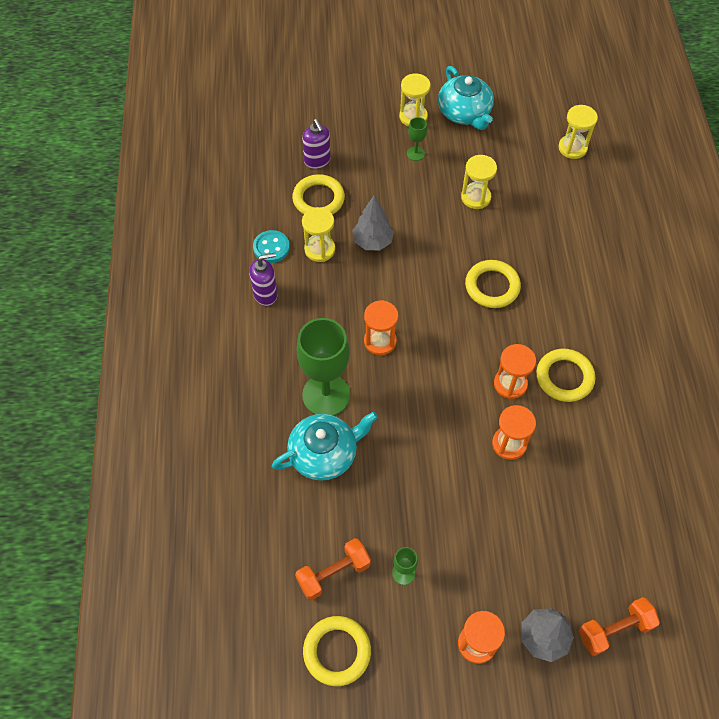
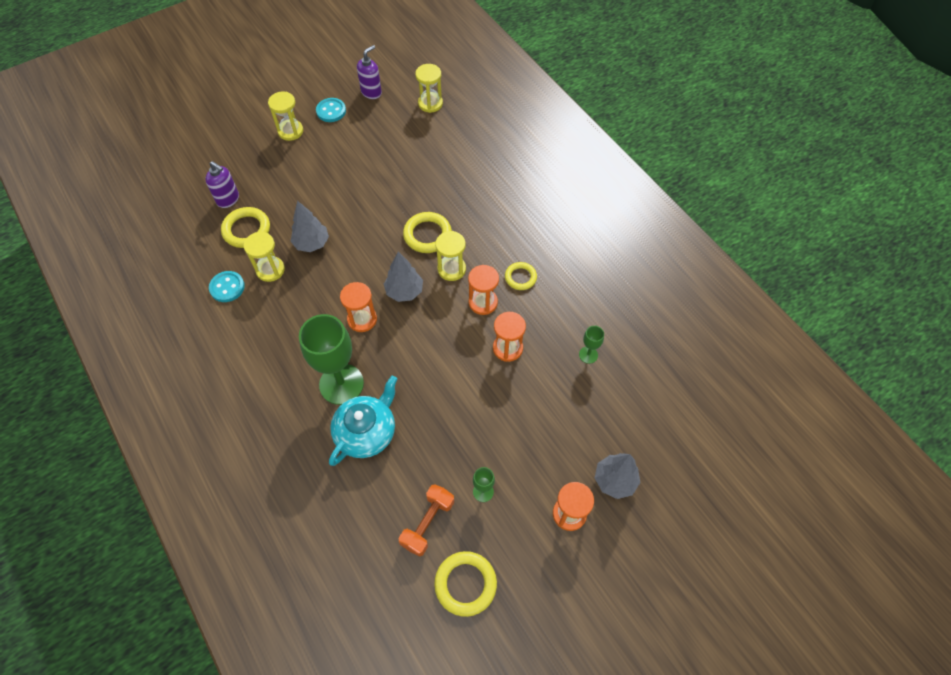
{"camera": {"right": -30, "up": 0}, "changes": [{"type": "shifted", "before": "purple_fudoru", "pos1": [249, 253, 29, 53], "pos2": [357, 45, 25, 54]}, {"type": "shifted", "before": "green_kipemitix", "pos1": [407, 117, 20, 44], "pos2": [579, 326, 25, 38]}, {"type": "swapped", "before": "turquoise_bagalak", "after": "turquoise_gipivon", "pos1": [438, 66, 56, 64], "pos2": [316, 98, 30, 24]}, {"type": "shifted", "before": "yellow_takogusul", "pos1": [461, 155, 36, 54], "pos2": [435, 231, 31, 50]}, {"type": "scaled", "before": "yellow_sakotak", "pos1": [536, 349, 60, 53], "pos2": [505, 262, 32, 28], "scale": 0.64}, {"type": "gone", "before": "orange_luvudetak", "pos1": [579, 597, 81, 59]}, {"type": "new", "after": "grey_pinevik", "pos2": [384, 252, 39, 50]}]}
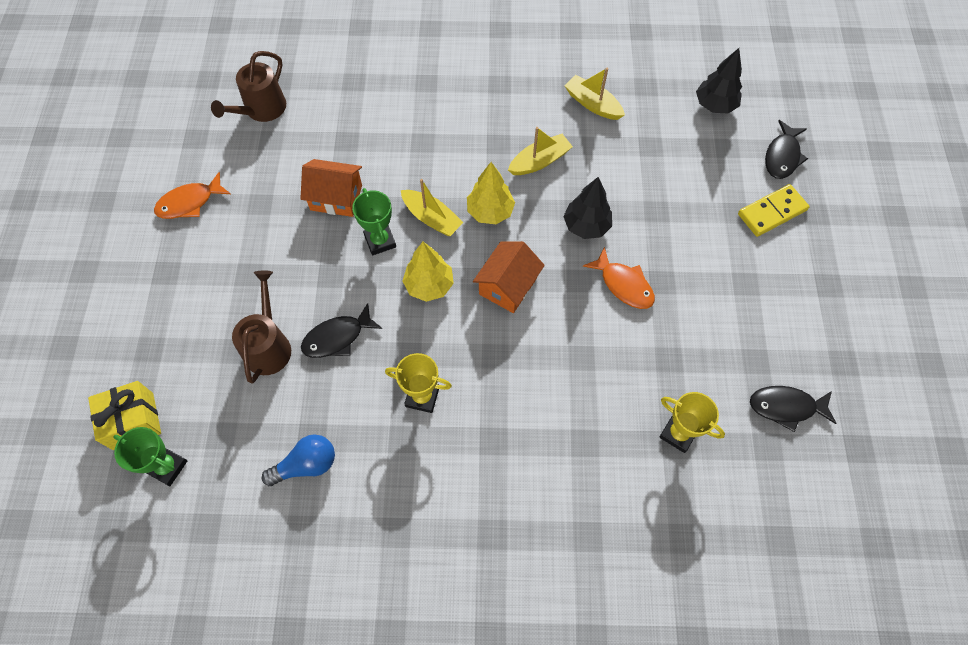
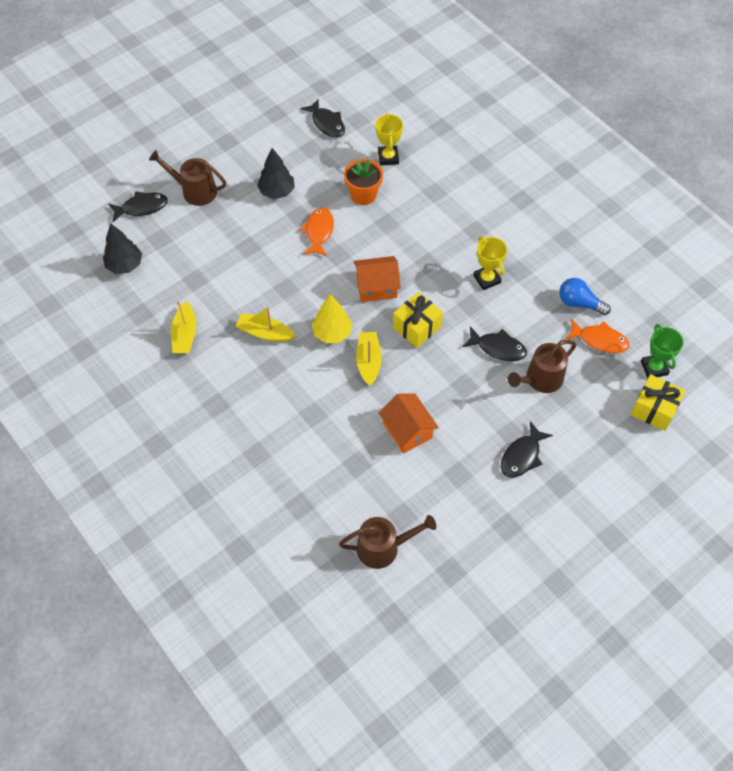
{"camera": {"right": -130, "up": -5}, "changes": [{"type": "shifted", "before": "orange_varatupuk", "pos1": [154, 172, 77, 47], "pos2": [564, 319, 66, 34]}, {"type": "gone", "before": "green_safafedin", "pos1": [352, 188, 44, 67]}, {"type": "swapped", "before": "yellow_pinevik", "after": "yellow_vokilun", "pos1": [403, 242, 51, 60], "pos2": [393, 292, 50, 56]}, {"type": "shifted", "before": "black_pinevik", "pos1": [563, 177, 49, 62], "pos2": [257, 148, 38, 51]}, {"type": "swapped", "before": "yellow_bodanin", "after": "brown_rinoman", "pos1": [738, 184, 72, 53], "pos2": [149, 150, 77, 56]}, {"type": "new", "after": "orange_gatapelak", "pos2": [344, 159, 39, 46]}, {"type": "new", "after": "black_varatupuk", "pos2": [501, 421, 52, 57]}]}
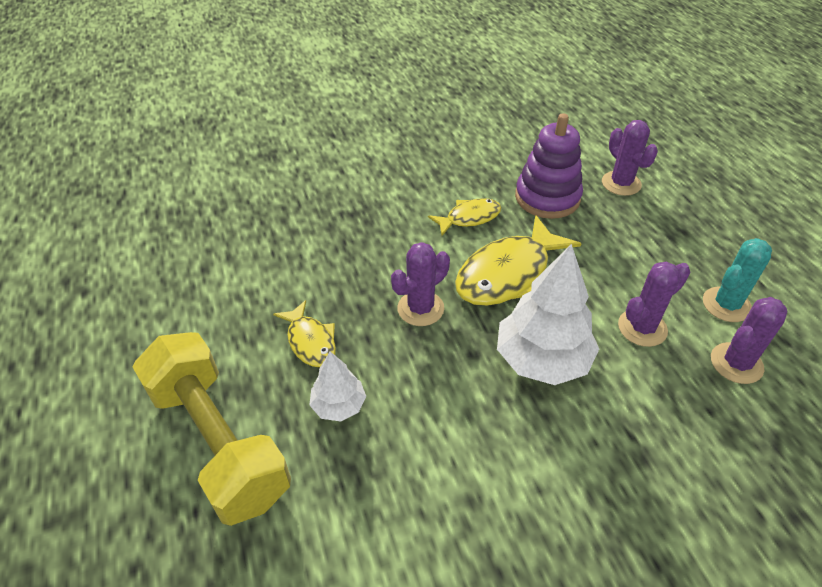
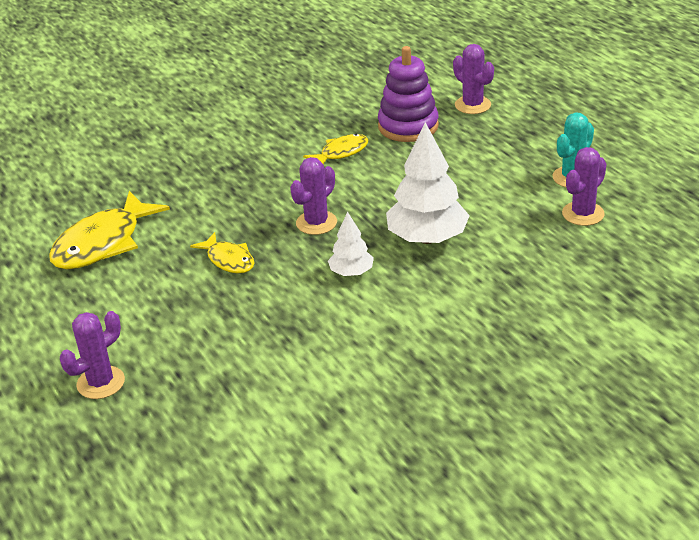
{"camera": {"right": -10, "up": -10}, "changes": [{"type": "gone", "before": "yellow_luvudetak", "pos1": [132, 332, 159, 194]}, {"type": "shifted", "before": "white_pinevik", "pos1": [309, 351, 57, 71], "pos2": [328, 212, 46, 64]}, {"type": "shifted", "before": "yellow_varatupuk", "pos1": [455, 215, 126, 91], "pos2": [49, 191, 121, 78]}, {"type": "shifted", "before": "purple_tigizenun", "pos1": [618, 261, 72, 86], "pos2": [60, 311, 65, 88]}]}
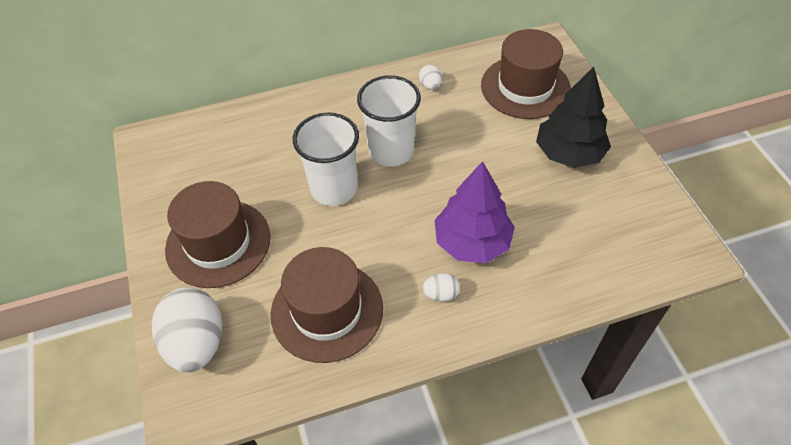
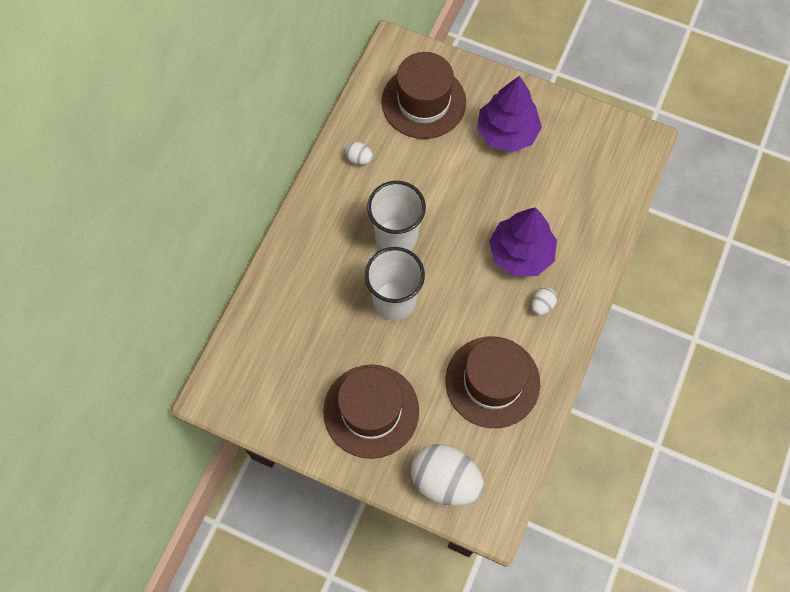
{"camera": {"right": -50, "up": 15}, "changes": [{"type": "repainted", "before": "black_pinevik", "after": "purple_pinevik", "pos1": [536, 67, 75, 101], "pos2": [477, 76, 65, 76]}]}
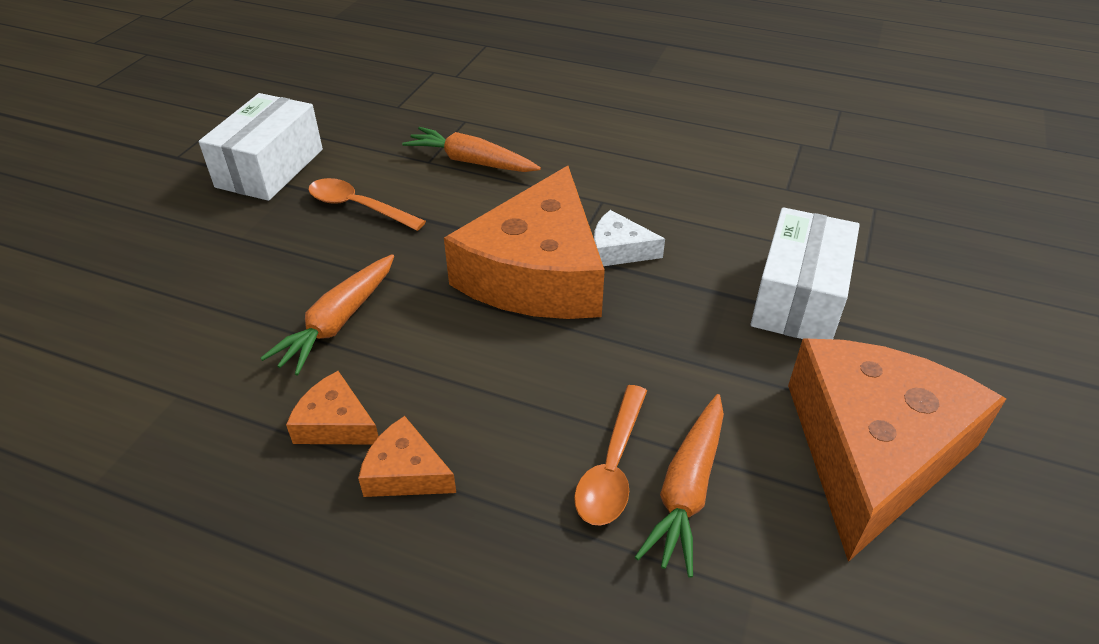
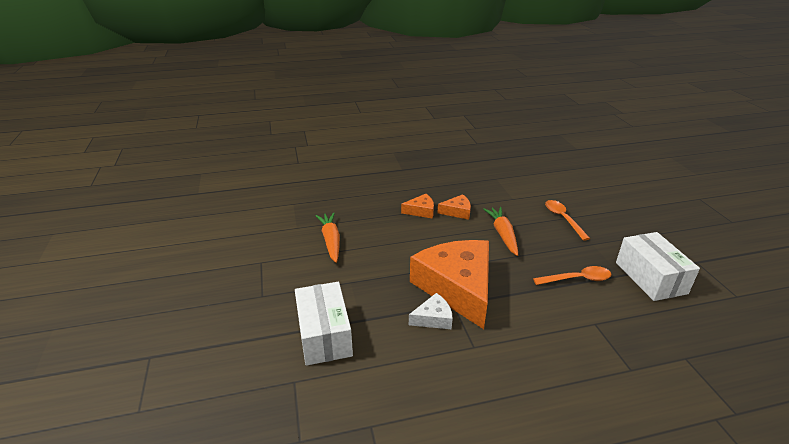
{"camera": {"right": 145, "up": -10}, "changes": [{"type": "gone", "before": "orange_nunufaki", "pos1": [402, 127, 139, 45]}, {"type": "shifted", "before": "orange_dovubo", "pos1": [574, 385, 73, 141], "pos2": [545, 200, 45, 41]}, {"type": "gone", "before": "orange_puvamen", "pos1": [788, 338, 218, 224]}]}
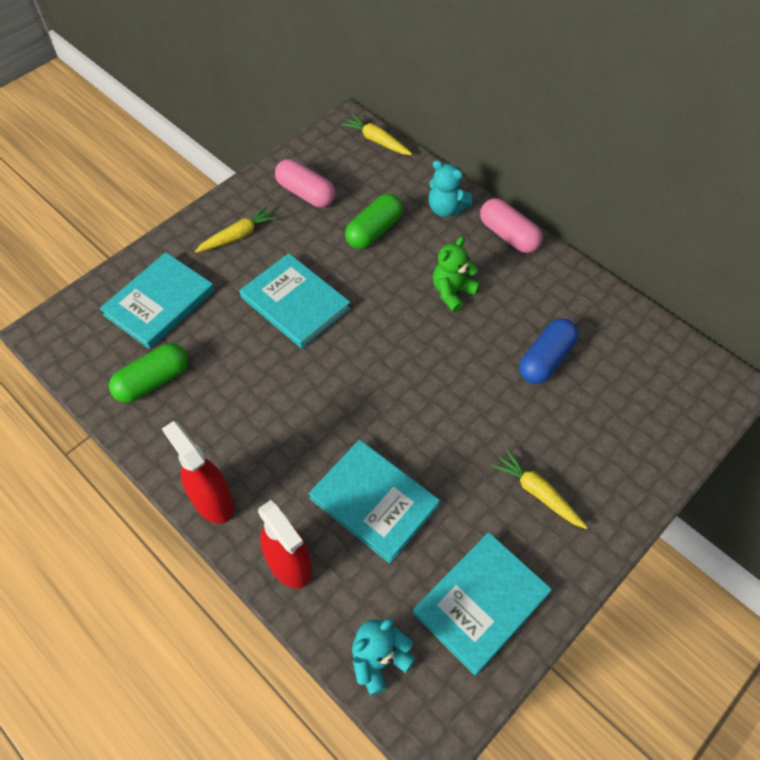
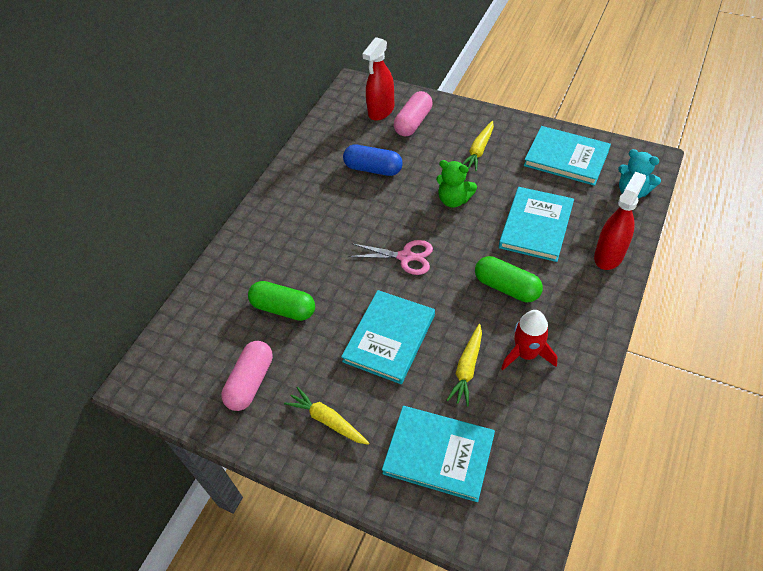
{"camera": {"right": -105, "up": -5}, "changes": [{"type": "shifted", "before": "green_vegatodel", "pos1": [109, 343, 79, 60], "pos2": [475, 256, 68, 46]}, {"type": "shifted", "before": "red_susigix", "pos1": [162, 421, 72, 103], "pos2": [362, 37, 32, 84]}, {"type": "shifted", "before": "yellow_nunufaki", "pos1": [341, 114, 71, 41], "pos2": [446, 324, 36, 82]}, {"type": "gone", "before": "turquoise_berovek", "pos1": [429, 160, 43, 57]}, {"type": "shifted", "before": "green_berovek", "pos1": [433, 236, 47, 76], "pos2": [436, 160, 41, 48]}, {"type": "shifted", "before": "pink_vegatodel", "pos1": [480, 198, 63, 55], "pos2": [394, 91, 39, 46]}, {"type": "new", "after": "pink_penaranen", "pos2": [348, 240, 85, 35]}, {"type": "new", "after": "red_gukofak", "pos2": [501, 310, 56, 60]}]}
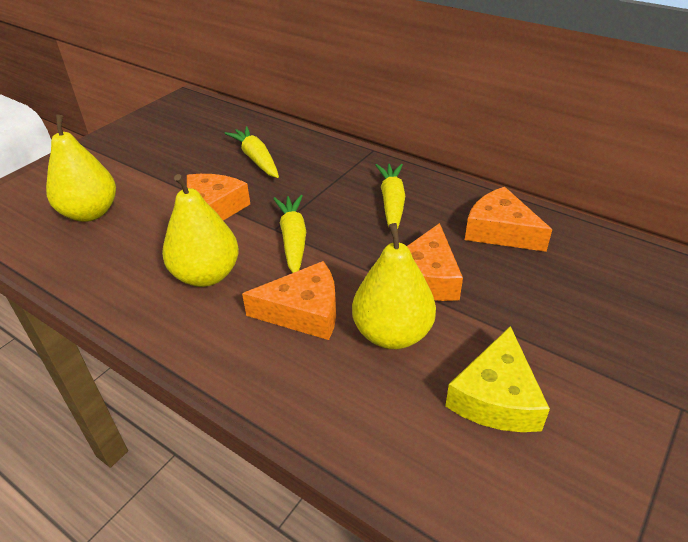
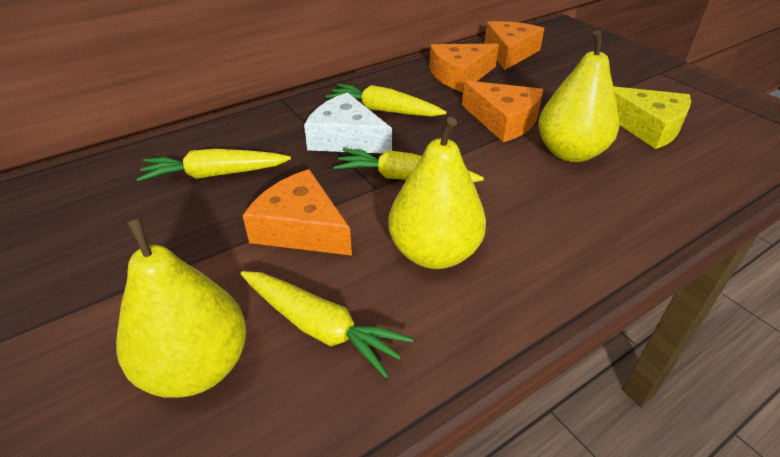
{"camera": {"right": -70, "up": 0}, "changes": [{"type": "shifted", "before": "orange_puvamen", "pos1": [242, 261, 94, 79], "pos2": [484, 21, 61, 49]}, {"type": "new", "after": "yellow_nunufaki", "pos2": [240, 271, 173, 107]}, {"type": "new", "after": "white_puvamen", "pos2": [304, 92, 88, 62]}]}
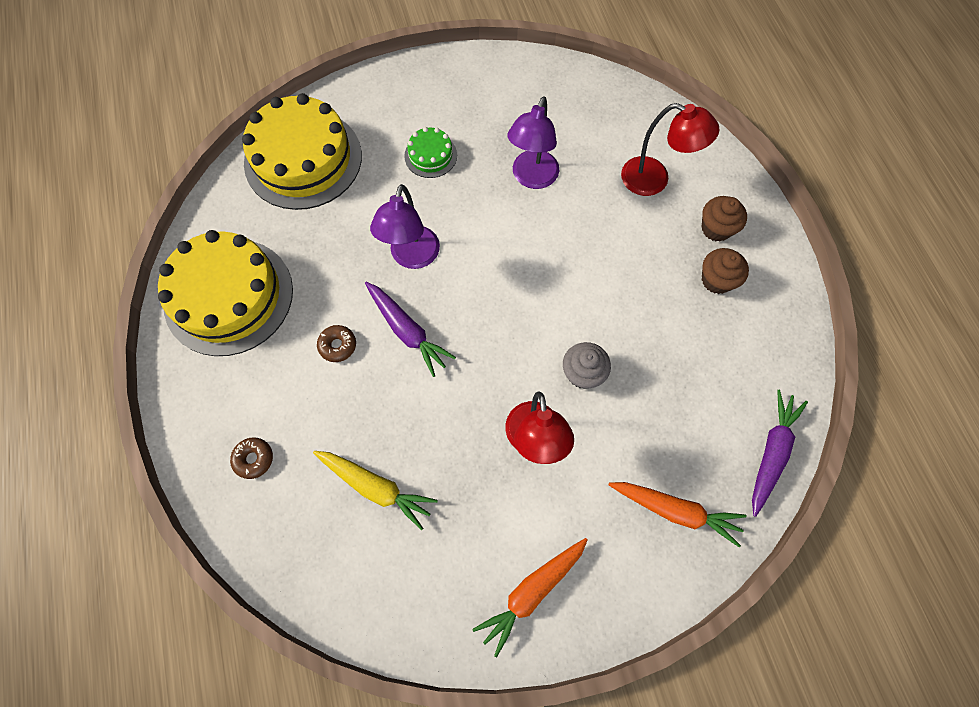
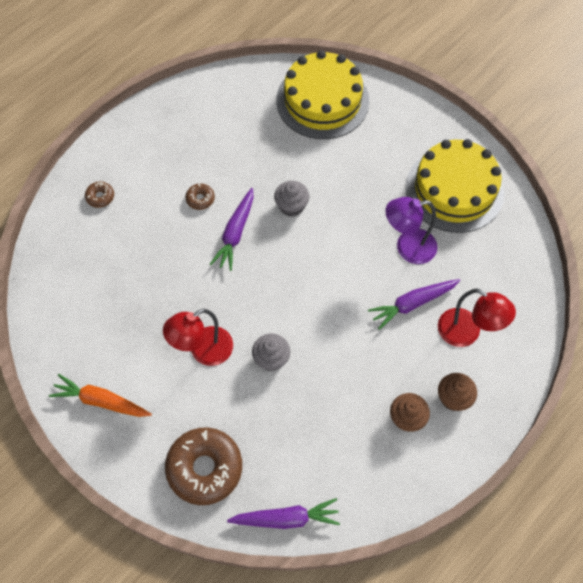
{"camera": {"right": 60, "up": -5}, "changes": [{"type": "shifted", "before": "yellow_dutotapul", "pos1": [158, 230, 135, 126], "pos2": [406, 139, 98, 94]}, {"type": "gone", "before": "yellow_nunufaki", "pos1": [313, 451, 125, 79]}, {"type": "swapped", "before": "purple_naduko", "after": "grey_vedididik", "pos1": [370, 184, 70, 85], "pos2": [274, 181, 35, 36]}, {"type": "gone", "before": "green_dutotapul", "pos1": [404, 127, 53, 51]}, {"type": "swapped", "before": "orange_nunufaki", "after": "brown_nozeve", "pos1": [609, 482, 138, 65], "pos2": [165, 428, 77, 77]}, {"type": "rotated", "before": "red_naduko", "pos1": [621, 103, 99, 93], "pos2": [438, 288, 78, 59], "turn": -45}, {"type": "new", "after": "purple_nunufaki", "pos2": [368, 279, 92, 51]}]}
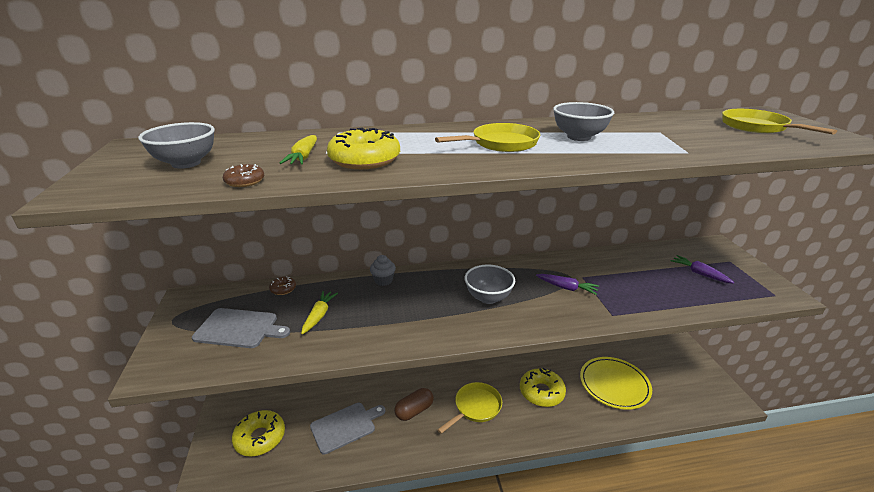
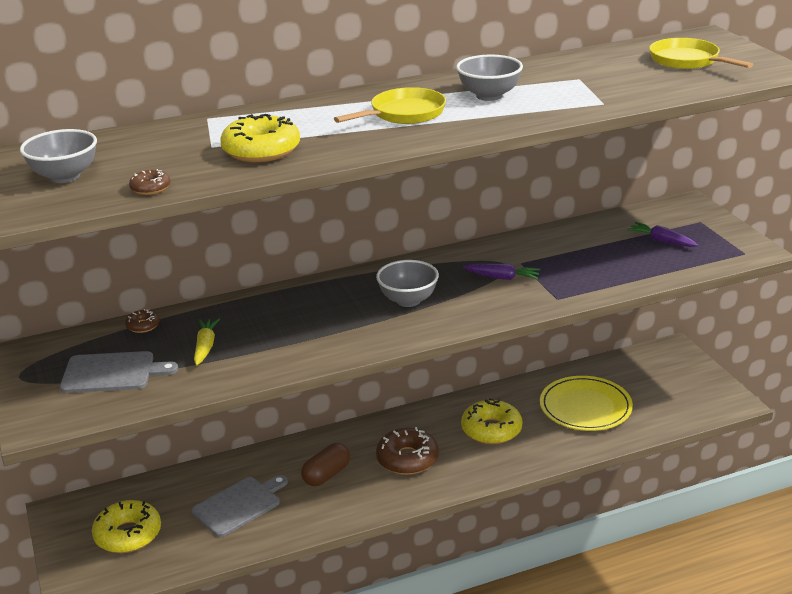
{"camera": {"right": -10, "up": 0}, "changes": [{"type": "gone", "before": "yellow_nunufaki", "pos1": [280, 135, 37, 29]}, {"type": "gone", "before": "grey_vedididik", "pos1": [370, 255, 26, 31]}, {"type": "swapped", "before": "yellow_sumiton", "after": "brown_nozeve", "pos1": [437, 382, 65, 52], "pos2": [376, 427, 63, 48]}]}
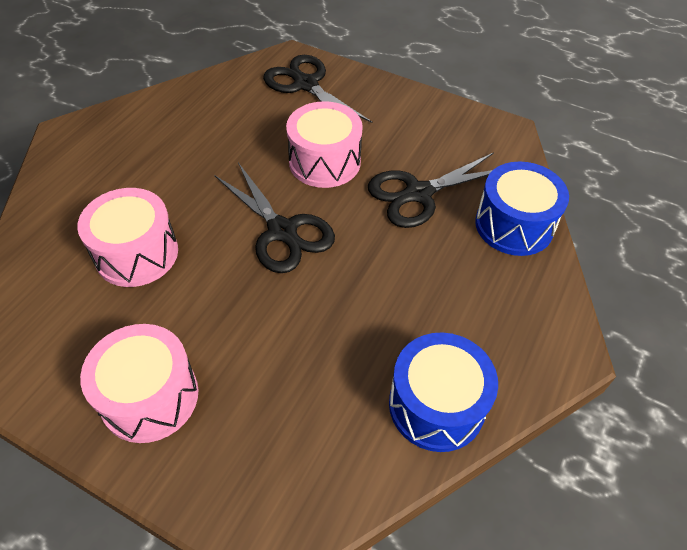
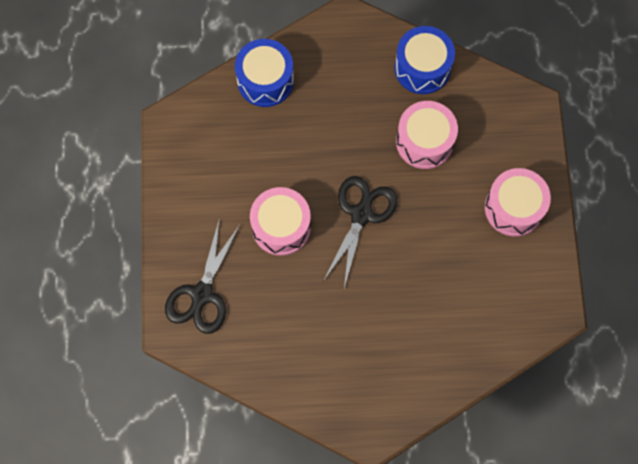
{"camera": {"right": -120, "up": 20}, "changes": [{"type": "shifted", "before": "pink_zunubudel", "pos1": [77, 188, 101, 99], "pos2": [396, 101, 62, 68]}, {"type": "gone", "before": "black_penaranen", "pos1": [368, 152, 126, 76]}]}
